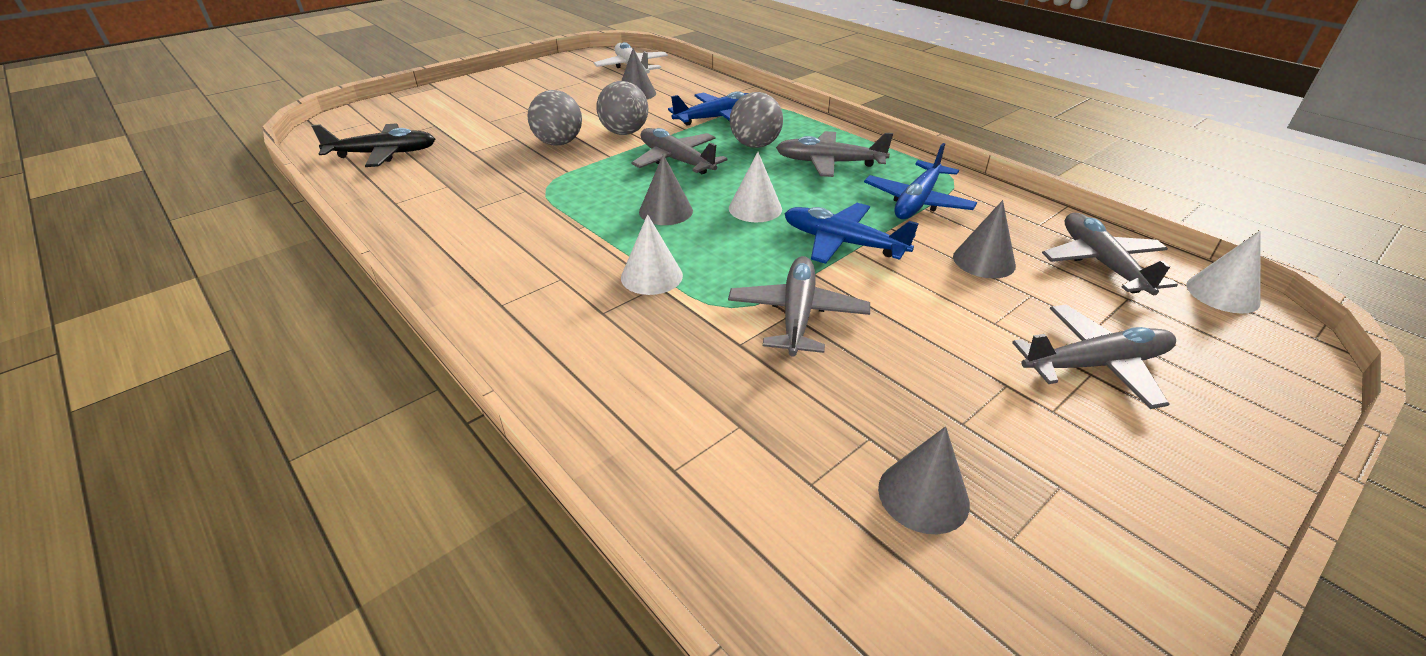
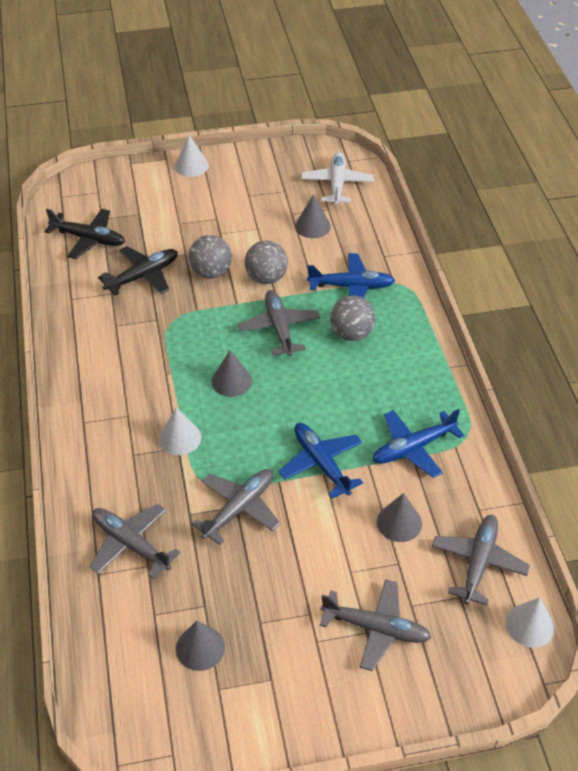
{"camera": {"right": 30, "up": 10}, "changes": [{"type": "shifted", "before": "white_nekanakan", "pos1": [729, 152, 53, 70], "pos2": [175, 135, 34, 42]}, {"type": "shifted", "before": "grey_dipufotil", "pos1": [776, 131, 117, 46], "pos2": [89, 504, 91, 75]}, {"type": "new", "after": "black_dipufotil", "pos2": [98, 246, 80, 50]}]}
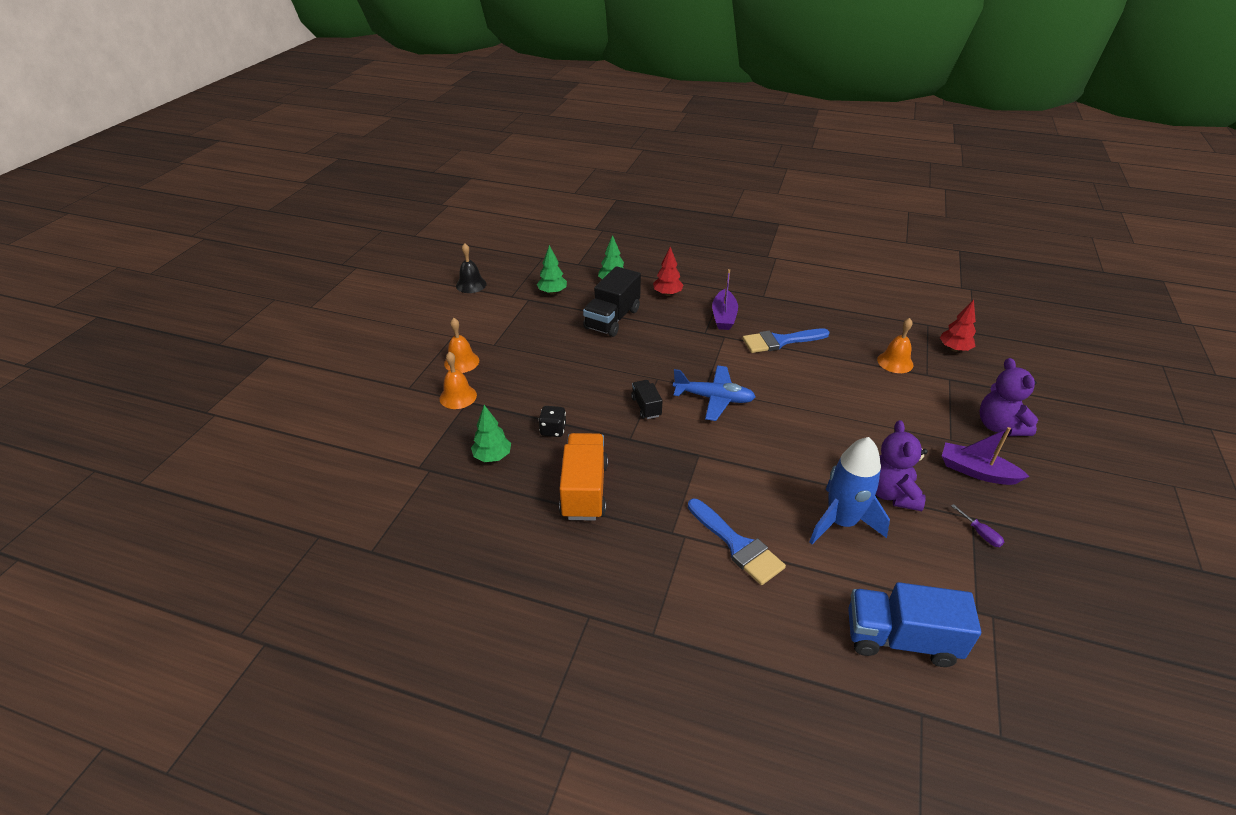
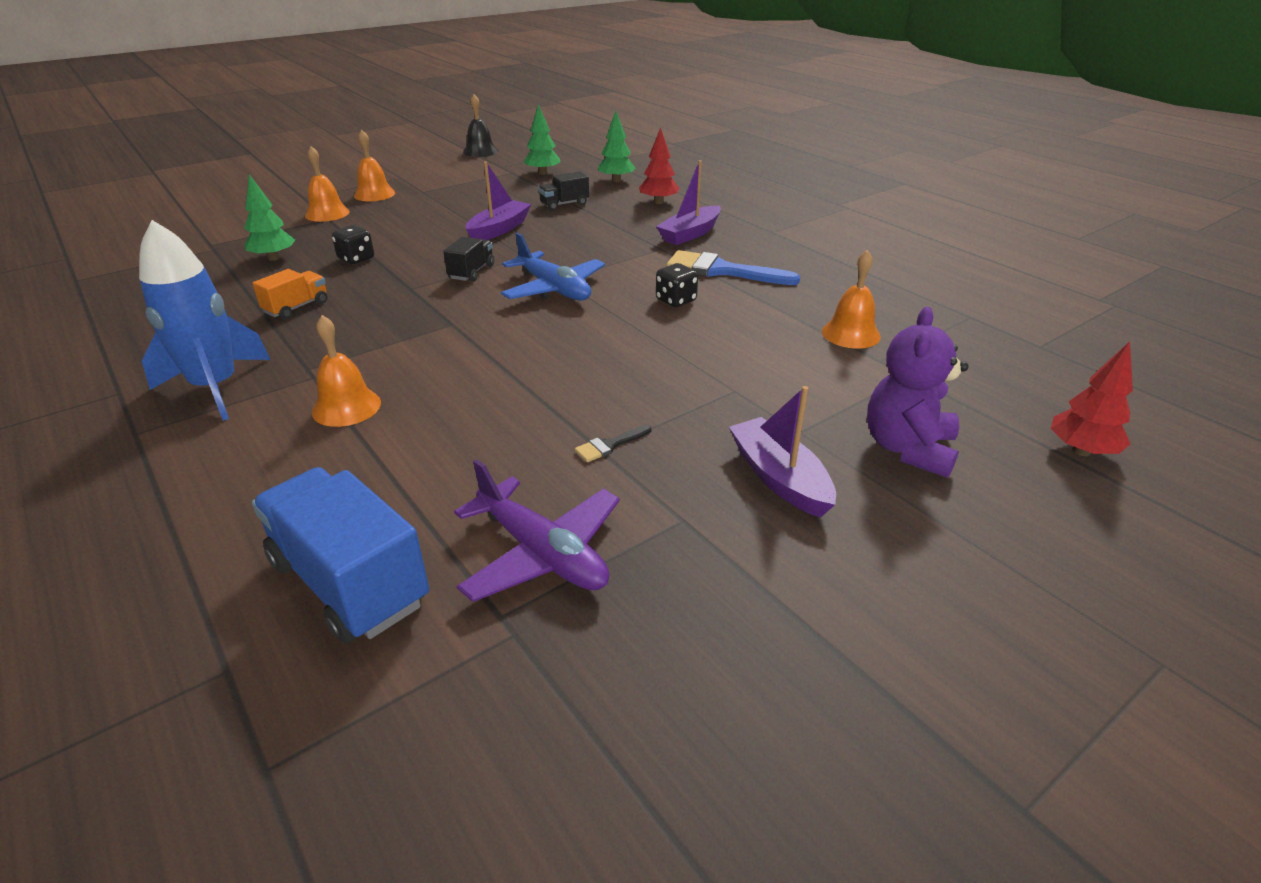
{"camera": {"right": 35, "up": -5}, "changes": [{"type": "scaled", "before": "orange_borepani", "pos1": [559, 433, 49, 88], "pos2": [252, 269, 76, 50], "scale": 0.53}, {"type": "scaled", "before": "black_borepani", "pos1": [583, 266, 58, 71], "pos2": [538, 171, 51, 39], "scale": 0.53}, {"type": "swapped", "before": "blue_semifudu", "after": "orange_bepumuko", "pos1": [688, 499, 98, 86], "pos2": [312, 315, 69, 112]}, {"type": "shifted", "before": "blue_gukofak", "pos1": [809, 437, 81, 107], "pos2": [139, 220, 132, 201]}, {"type": "swapped", "before": "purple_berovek", "after": "black_semifudu", "pos1": [876, 420, 52, 91], "pos2": [575, 425, 76, 37]}, {"type": "shifted", "before": "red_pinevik", "pos1": [940, 299, 36, 53], "pos2": [1051, 341, 82, 115]}, {"type": "gone", "before": "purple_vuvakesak", "pos1": [951, 504, 53, 43]}, {"type": "new", "after": "purple_dipufotil", "pos2": [454, 459, 166, 143]}, {"type": "new", "after": "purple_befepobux", "pos2": [466, 161, 65, 79]}, {"type": "new", "after": "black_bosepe", "pos2": [656, 263, 42, 44]}]}
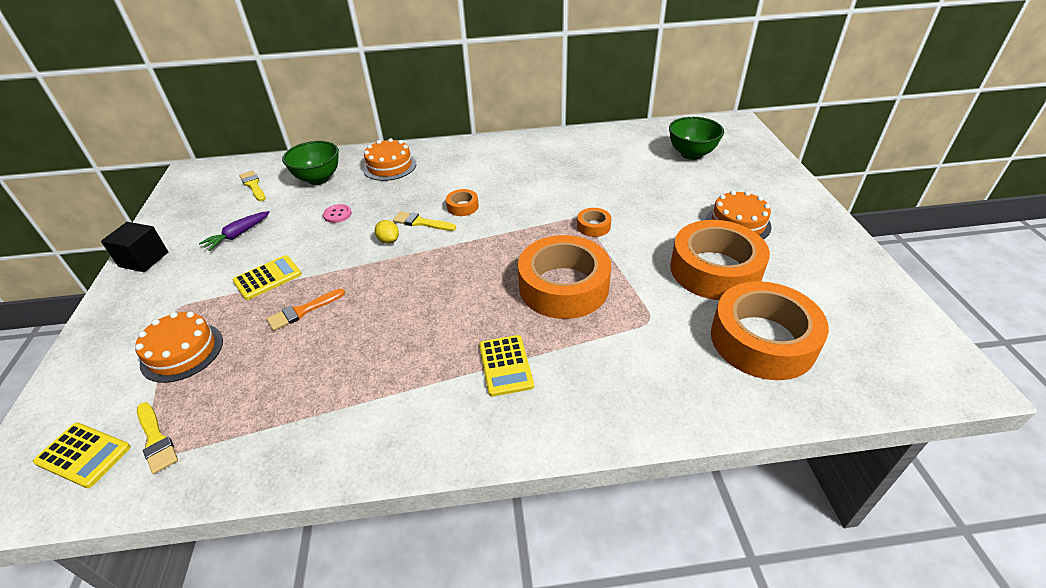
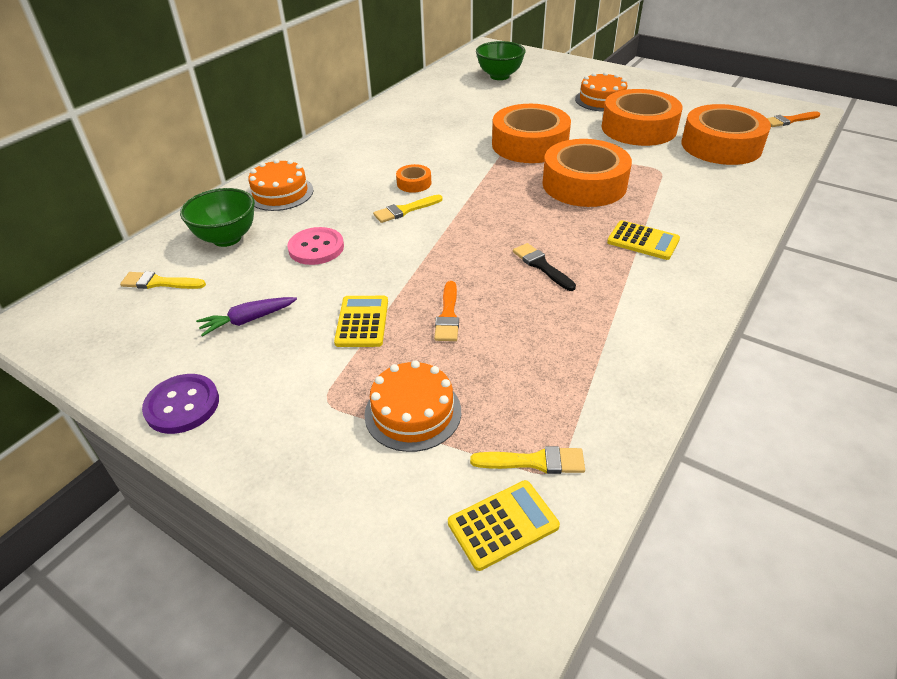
{"camera": {"right": -50, "up": 0}, "changes": [{"type": "swapped", "before": "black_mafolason", "after": "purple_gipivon", "pos1": [101, 222, 67, 50], "pos2": [142, 374, 77, 60]}, {"type": "rotated", "before": "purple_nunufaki", "pos1": [199, 211, 71, 40], "pos2": [196, 297, 101, 40], "turn": 75}, {"type": "scaled", "before": "pink_gipivon", "pos1": [323, 204, 29, 19], "pos2": [287, 227, 57, 38], "scale": 1.63}, {"type": "gone", "before": "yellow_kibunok", "pos1": [375, 220, 24, 24]}, {"type": "scaled", "before": "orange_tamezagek", "pos1": [577, 208, 34, 29], "pos2": [492, 104, 79, 59], "scale": 2.38}, {"type": "new", "after": "black_semifudu", "pos2": [513, 243, 63, 48]}, {"type": "new", "after": "orange_semifudu", "pos2": [767, 111, 53, 16]}]}
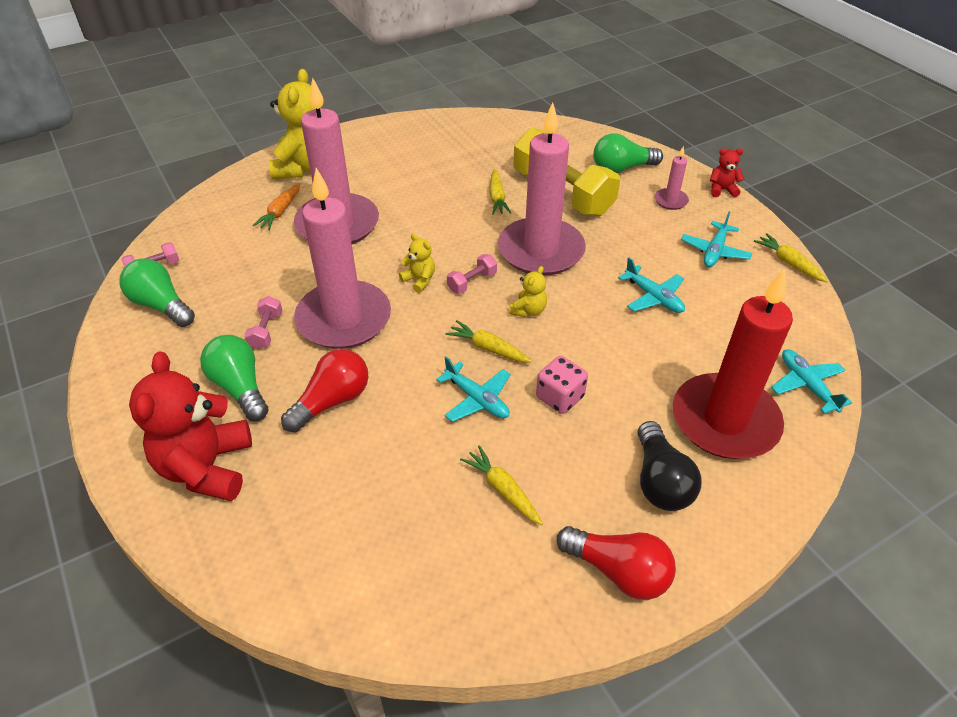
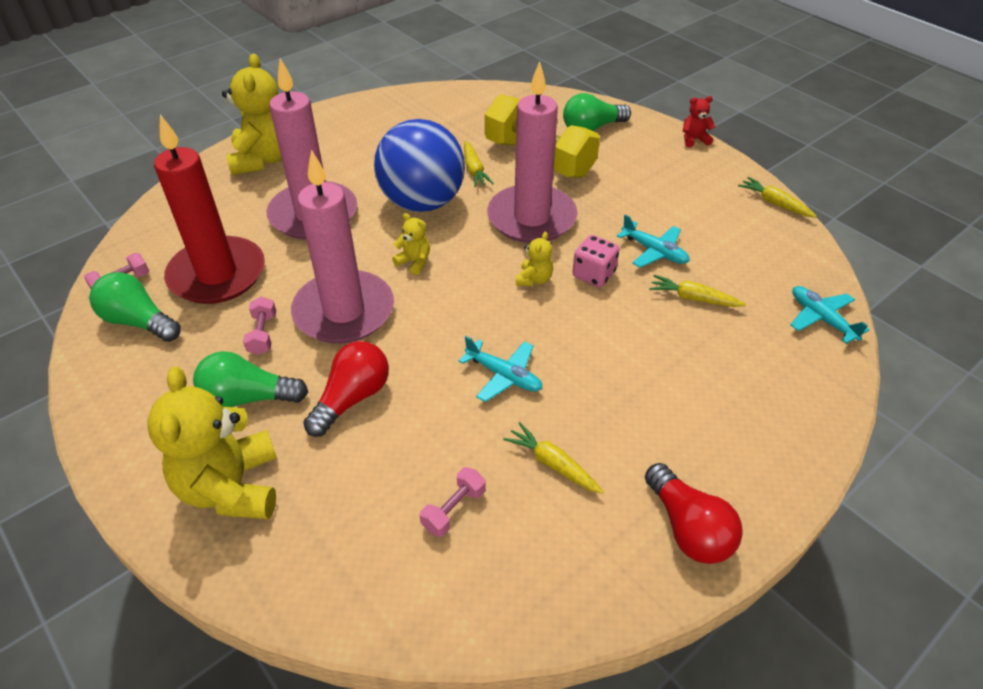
{"camera": {"right": -10, "up": 0}, "changes": [{"type": "repainted", "before": "red_berovek", "after": "yellow_berovek", "pos1": [129, 352, 123, 149], "pos2": [147, 366, 130, 153]}, {"type": "rotated", "before": "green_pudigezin", "pos1": [200, 335, 68, 86], "pos2": [193, 351, 115, 56], "turn": -45}, {"type": "gone", "before": "orange_nunufaki", "pos1": [252, 183, 48, 47]}, {"type": "shifted", "before": "yellow_nunufaki", "pos1": [445, 320, 87, 43], "pos2": [649, 275, 97, 32]}, {"type": "shifted", "before": "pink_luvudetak", "pos1": [447, 254, 50, 40], "pos2": [420, 467, 65, 70]}, {"type": "shifted", "before": "pink_bosepe", "pos1": [536, 356, 52, 58], "pos2": [572, 235, 48, 52]}, {"type": "rotated", "before": "red_pudigezin", "pos1": [557, 526, 119, 74], "pos2": [645, 463, 98, 101], "turn": 45}, {"type": "gone", "before": "black_pudigezin", "pos1": [638, 421, 63, 90]}, {"type": "gone", "before": "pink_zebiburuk", "pos1": [654, 146, 35, 64]}, {"type": "shifted", "before": "red_zebiburuk", "pos1": [673, 269, 120, 190], "pos2": [154, 114, 111, 190]}, {"type": "gone", "before": "turquoise_dipufotil", "pos1": [681, 211, 72, 56]}, {"type": "new", "after": "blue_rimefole", "pos2": [374, 119, 91, 93]}]}
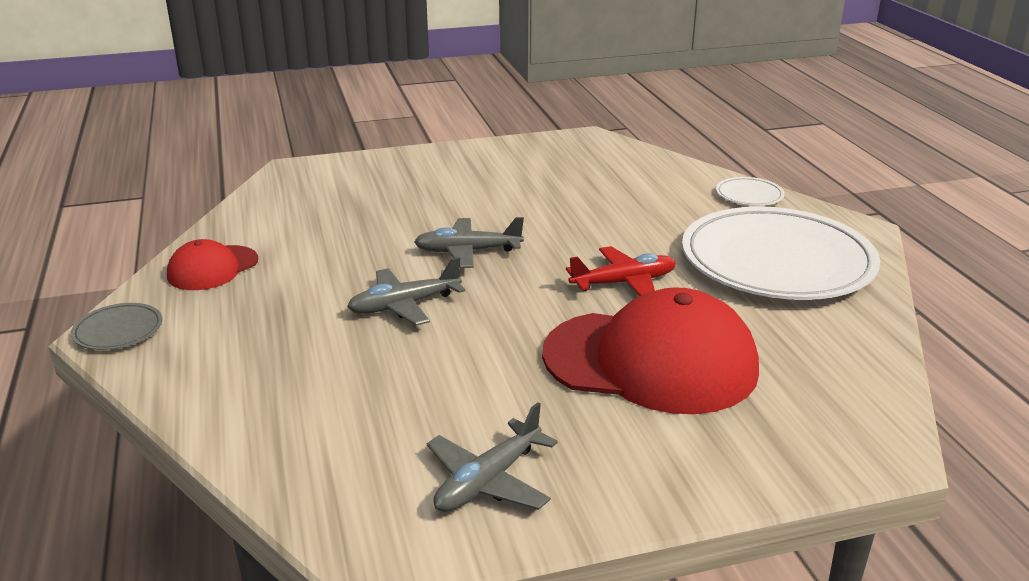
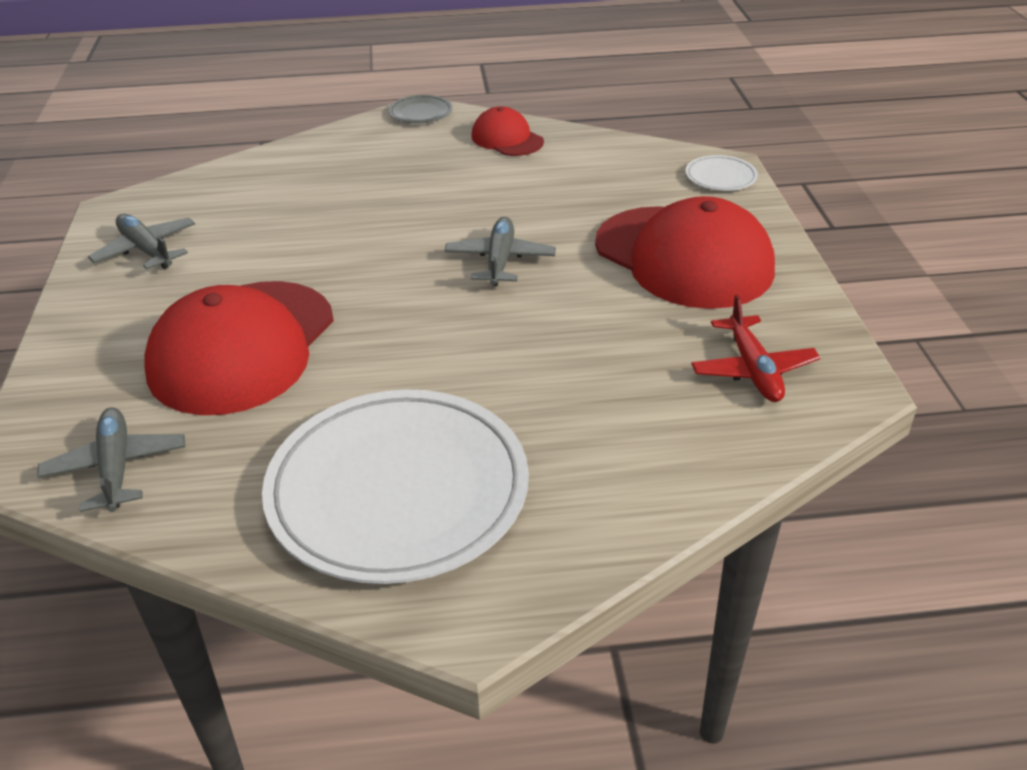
{"camera": {"right": 100, "up": 10}, "changes": [{"type": "shifted", "before": "grey_dipufotil", "pos1": [347, 257, 118, 69], "pos2": [37, 407, 148, 105]}, {"type": "shifted", "before": "red_dipufotil", "pos1": [566, 246, 110, 50], "pos2": [691, 294, 129, 108]}, {"type": "shifted", "before": "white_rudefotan", "pos1": [716, 177, 69, 29], "pos2": [685, 155, 73, 36]}, {"type": "new", "after": "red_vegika", "pos2": [595, 196, 180, 113]}]}
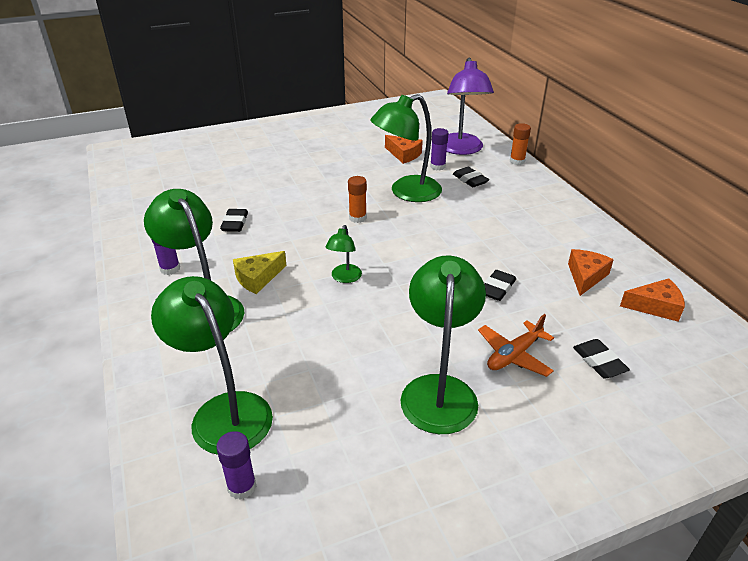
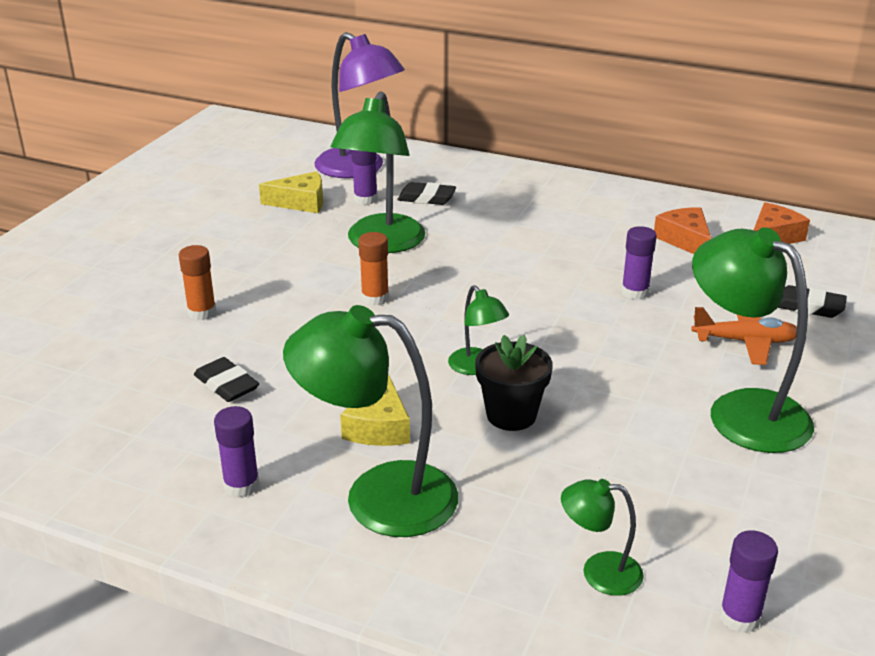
{"camera": {"right": -45, "up": -5}, "changes": [{"type": "scaled", "before": "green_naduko", "pos1": [151, 276, 122, 179], "pos2": [561, 479, 83, 117], "scale": 0.5}, {"type": "repainted", "before": "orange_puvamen", "after": "yellow_puvamen", "pos1": [385, 135, 38, 29], "pos2": [259, 171, 64, 42]}, {"type": "rotated", "before": "orange_dipufotil", "pos1": [478, 314, 76, 63], "pos2": [691, 307, 106, 58], "turn": -90}, {"type": "swapped", "before": "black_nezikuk", "after": "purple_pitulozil", "pos1": [484, 270, 32, 31], "pos2": [621, 226, 36, 74]}, {"type": "shifted", "before": "orange_pitulozil", "pos1": [510, 123, 21, 42], "pos2": [179, 245, 37, 75]}, {"type": "new", "after": "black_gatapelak", "pos2": [475, 335, 78, 96]}]}
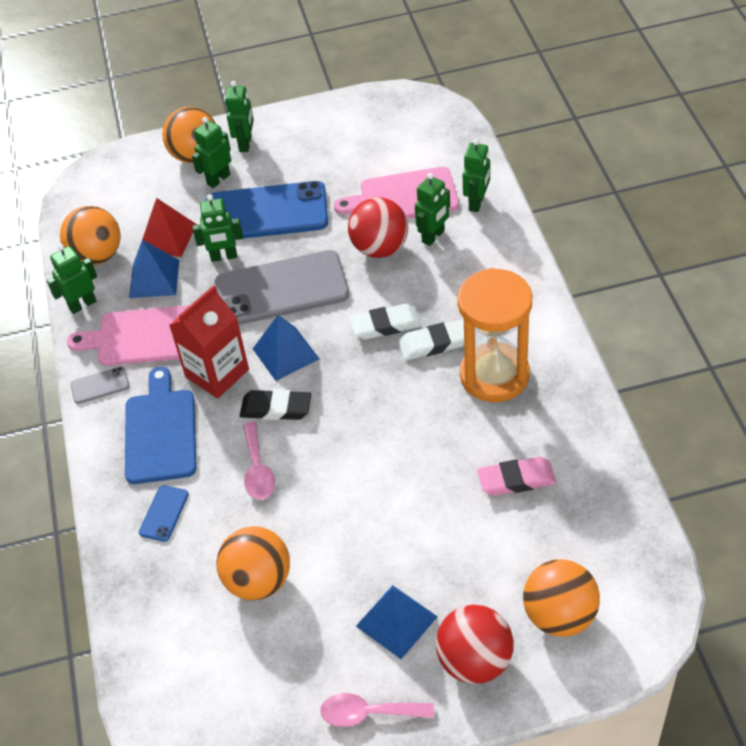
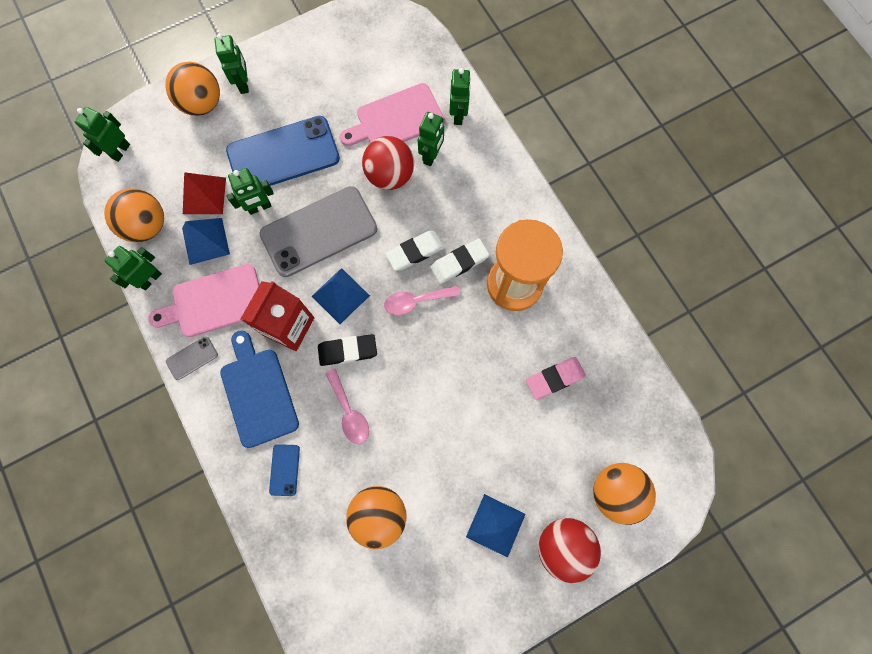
{"camera": {"right": -20, "up": 25}, "changes": [{"type": "shifted", "before": "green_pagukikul", "pos1": [192, 117, 39, 71], "pos2": [75, 107, 55, 55]}, {"type": "shifted", "before": "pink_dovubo", "pos1": [320, 693, 114, 34], "pos2": [384, 285, 76, 30]}]}
